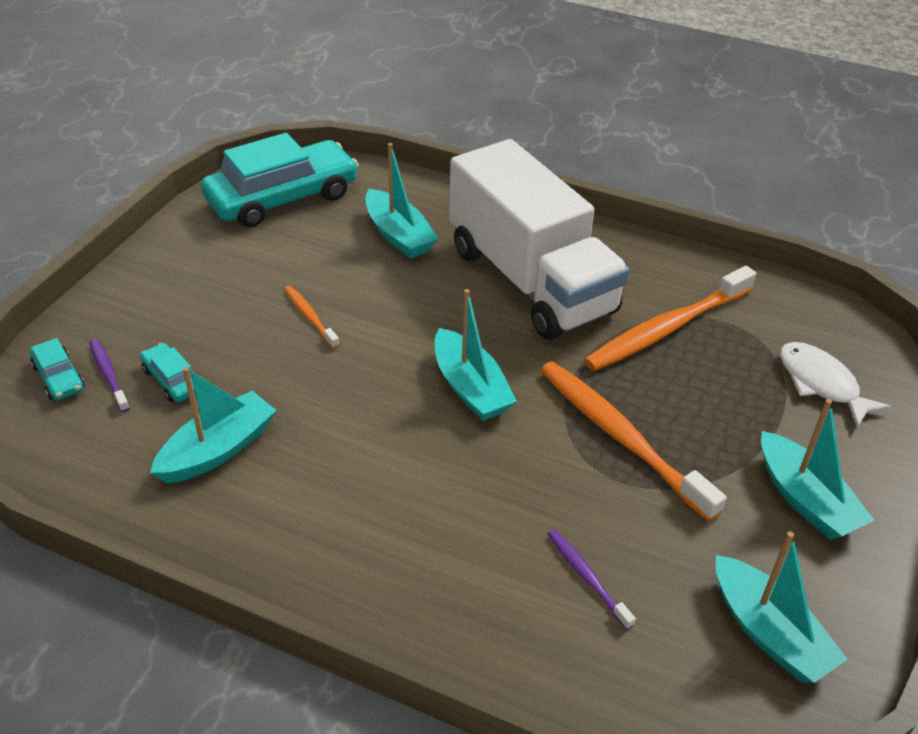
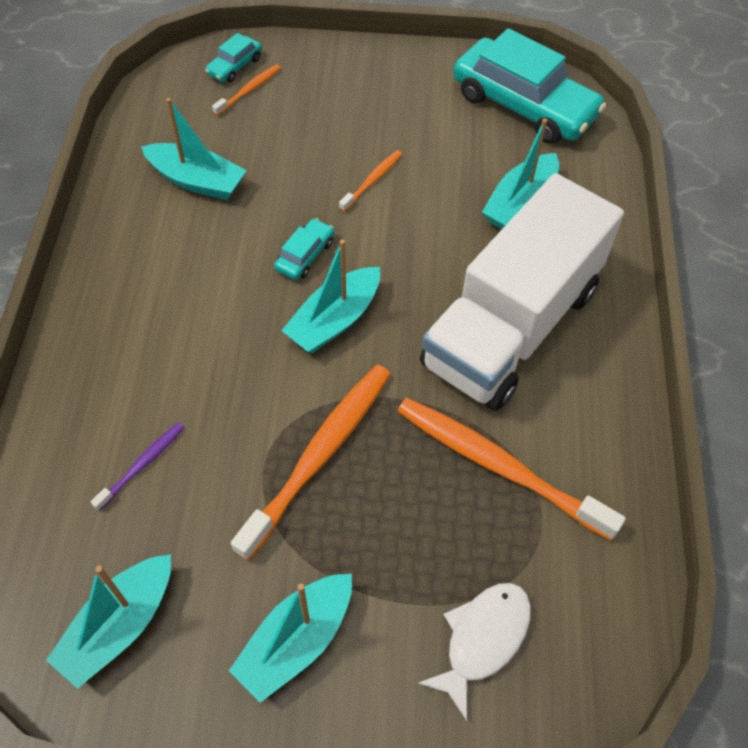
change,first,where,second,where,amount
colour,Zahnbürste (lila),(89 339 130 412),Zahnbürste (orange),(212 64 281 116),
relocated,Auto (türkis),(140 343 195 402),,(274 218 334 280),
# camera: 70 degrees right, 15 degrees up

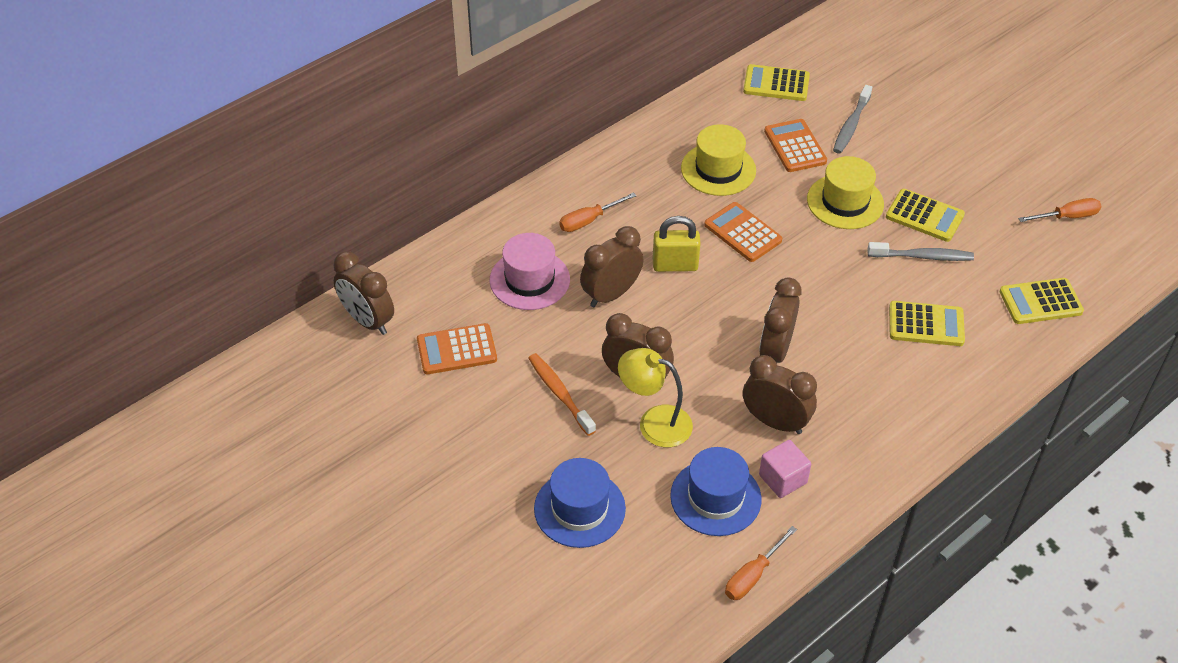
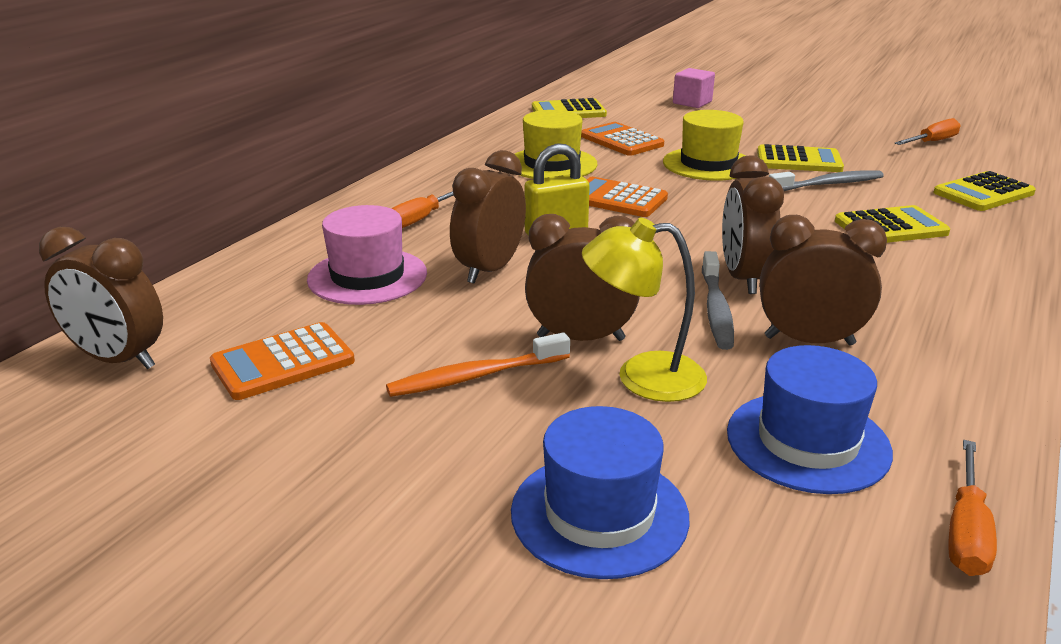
change,first,where,second,where,amount
relocated,Zahnbürste (grau),(833 85 872 154),,(702 251 734 350),
spun,Zahnbürste (orange),(528 353 596 436),,(386 332 570 397),60 degrees counterclockwise
relocated,Kubus (rosa),(759 440 811 498),,(673 68 715 108),
# camera: 20 degrees left, 20 degrees down

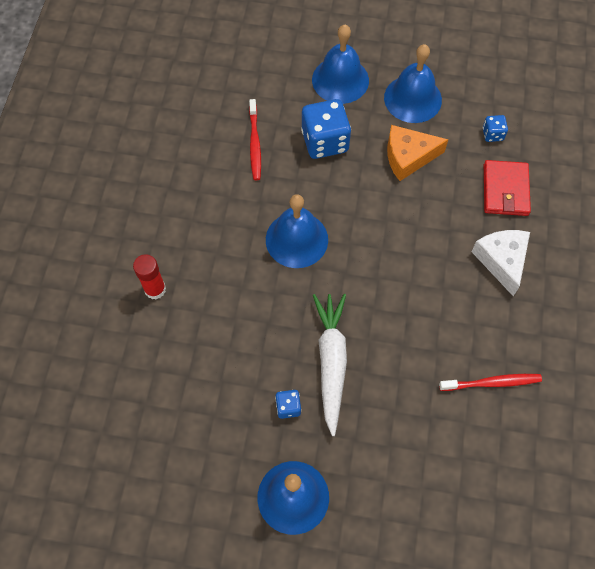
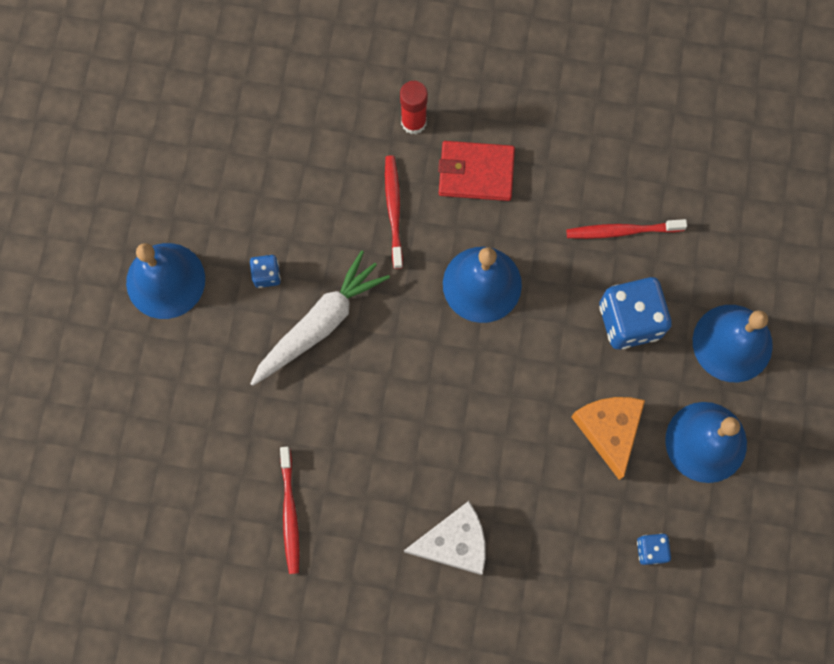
change,first,where,second,where,amount
relocated,Geldbörse (rot),(484 160 531 216),,(438 141 515 201),
spun,Karotte (weiß),(313 294 347 436),,(250 251 390 386),45 degrees counterclockwise
appeared,,,Zahnbürste (rot),(385 155 403 269),
# camera: 90 degrees right, 10 degrees up

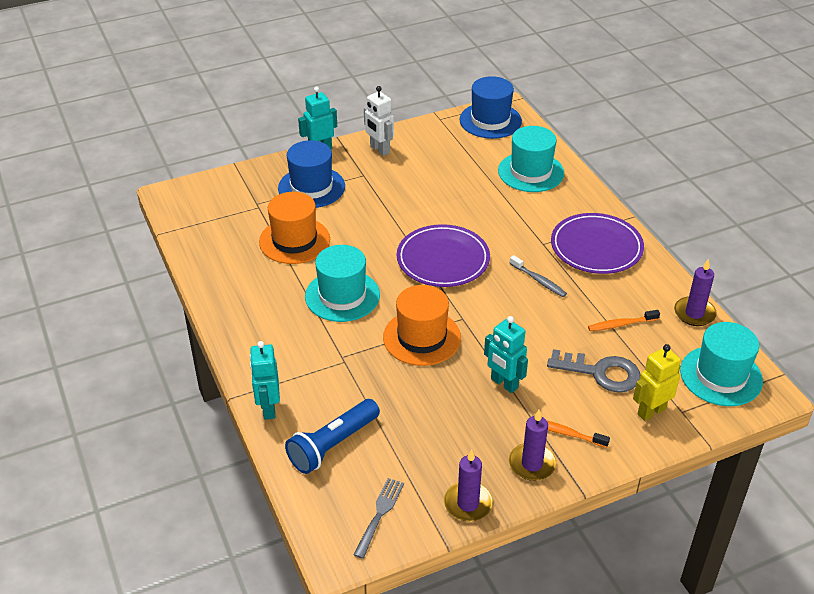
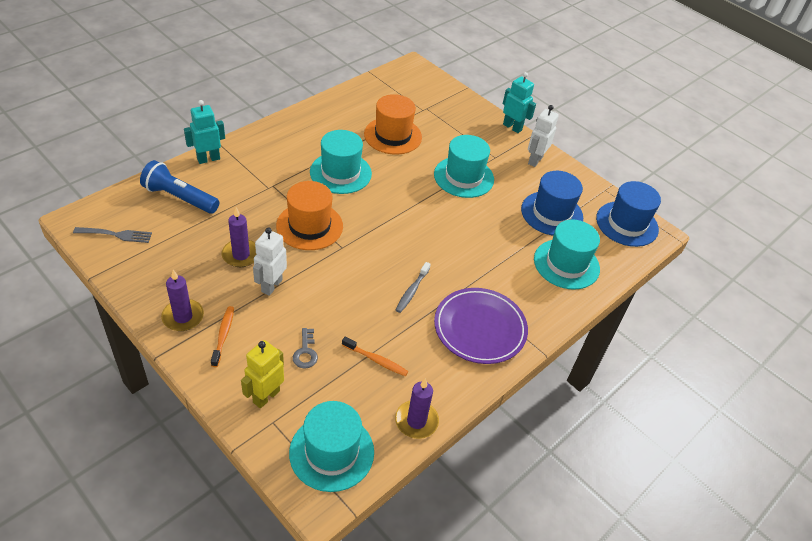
change,first,where,second,where,amount
relocated,Hut (blau),(278 140 345 208),,(521 171 583 236),
missing,Teller (lila),(397 224 490 287),,,
spun,Zahnbürste (orange),(588 310 660 331),,(342 337 408 376),150 degrees clockwise
colour,Roboter (türkis),(484 316 528 393),Roboter (weiß),(253 228 287 296),
spun,Roboter (gelb),(633 344 681 421),,(241 340 284 408),90 degrees counterclockwise
size,Schlüssel (grau),(547 349 640 393),,(293 328 318 369),x0.55
relocated,Kerze (lila),(444 449 493 521),,(222 208 257 267),
appeared,,,Hut (türkis),(434 135 494 198),
# camera: 65 degrees right, 5 degrees up

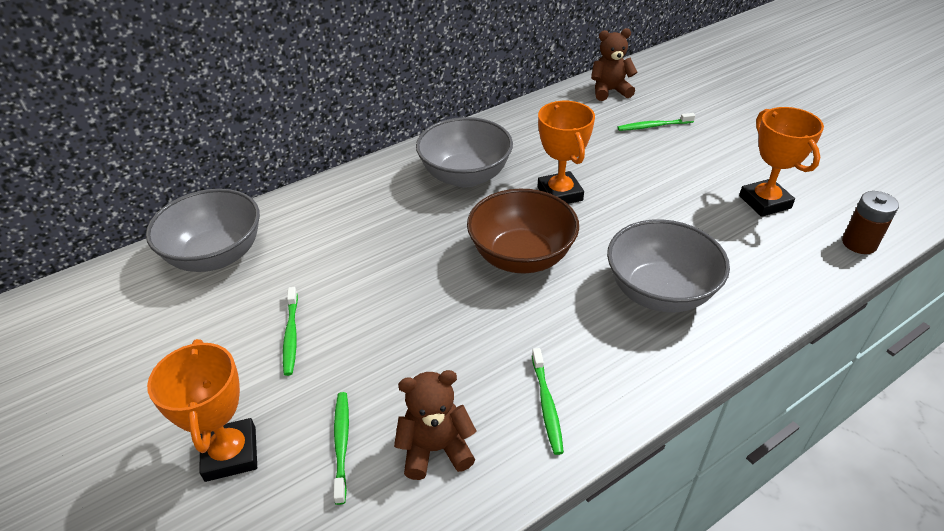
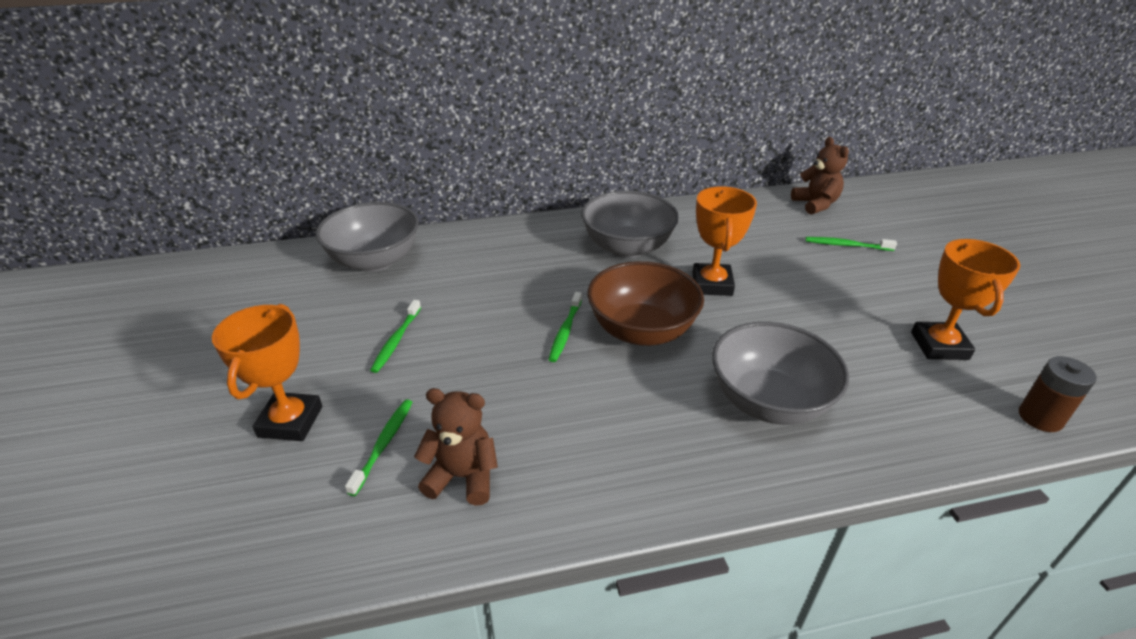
change,first,where,second,where,amount
spun,Teddybär (braun),(591 28 638 101),,(791 137 849 215),60 degrees clockwise
relocated,Zahnbürste (grün),(532 348 564 455),,(548 292 582 362),
# camera: 20 degrees right, 5 degrees down

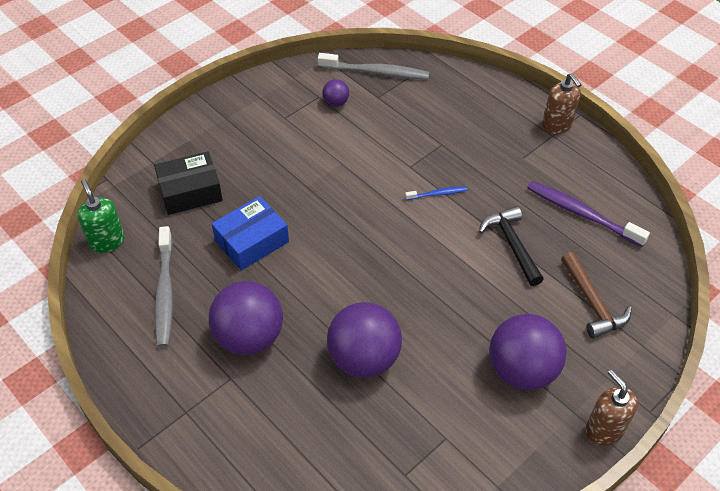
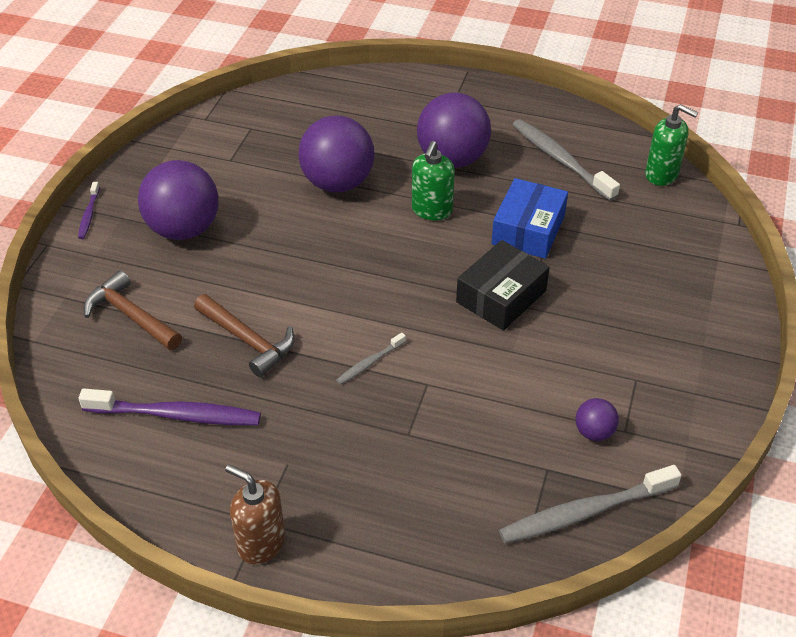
change,first,where,second,where,amount
relocated,Schachtel (schwarz),(154 151 223 215),,(456 240 550 331),
colour,Zahnbürste (blau),(405 186 467 200),Zahnbürste (grau),(336 332 406 385),
colour,Hammer (schwarz),(479 206 544 286),Hammer (braun),(194 294 295 377),
exchanged,Seifenspender (braun),(585 370 638 446),Zahnbürste (lila),(78 182 100 239),
appeared,,,Seifenspender (grün),(412 141 455 220),
# camera: 150 degrees right, 5 degrees down

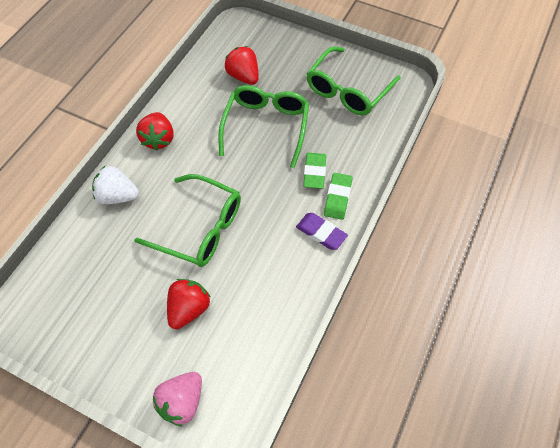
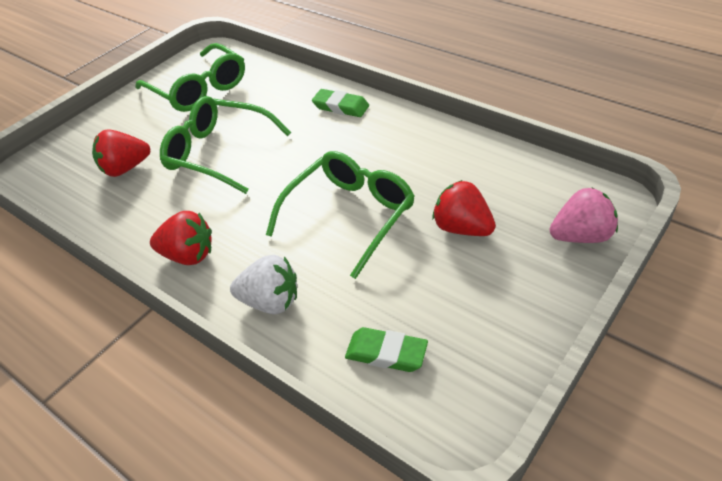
change,first,where,second,where,amount
relocated,Radiergummi (grün),(303 153 326 189),,(345 327 428 372),
spun,Erdbeere (weiß),(92 166 139 204),,(230 255 297 314),105 degrees counterclockwise
missing,Radiergummi (lila),(296 213 348 250),,,
spun,Erdbeere (rosa),(153 372 202 426),,(550 187 618 243),60 degrees counterclockwise
# camera: 75 degrees left, 15 degrees down

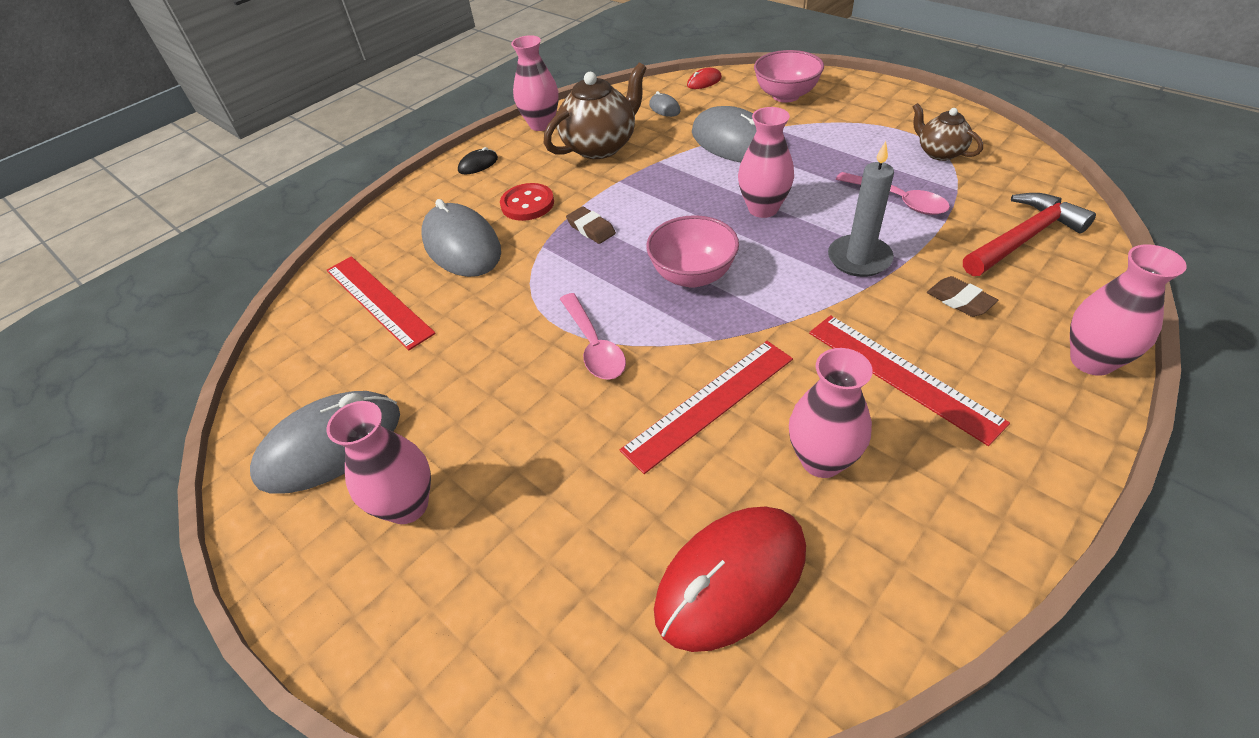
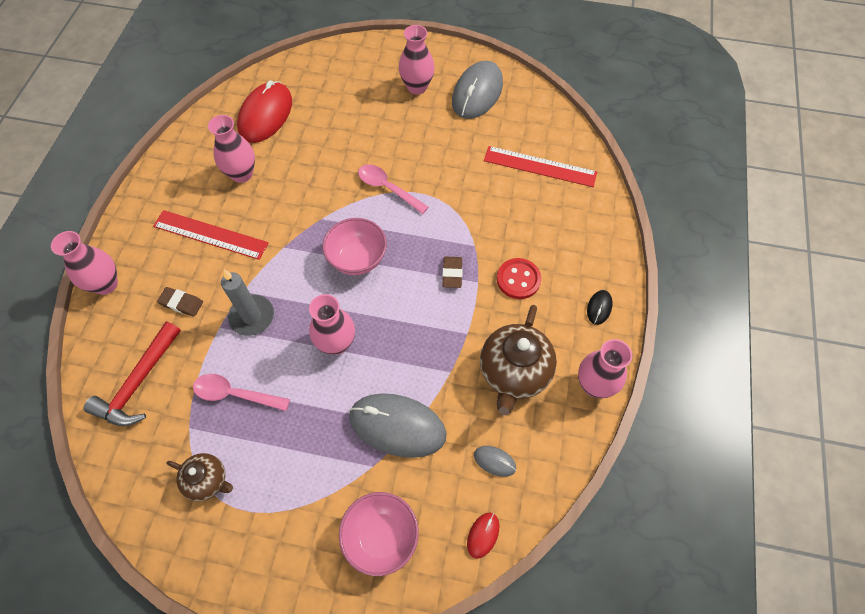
change,first,where,second,where,amount
missing,Computermaus (grau),(421 199 501 277),,,
spun,Radiergummi (braun),(566 206 616 244),,(442 257 463 288),75 degrees clockwise
missing,Lineal (rot),(620 341 793 474),,,
# camera: 145 degrees right, 15 degrees up

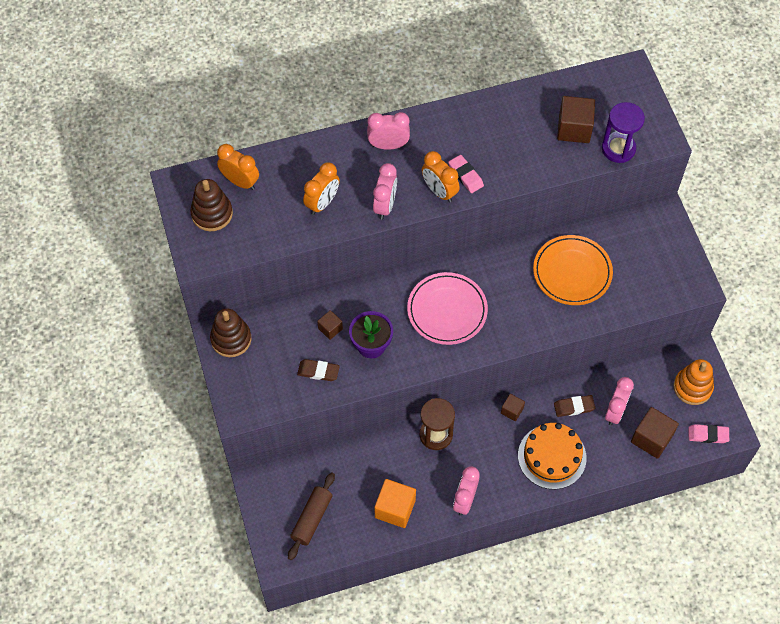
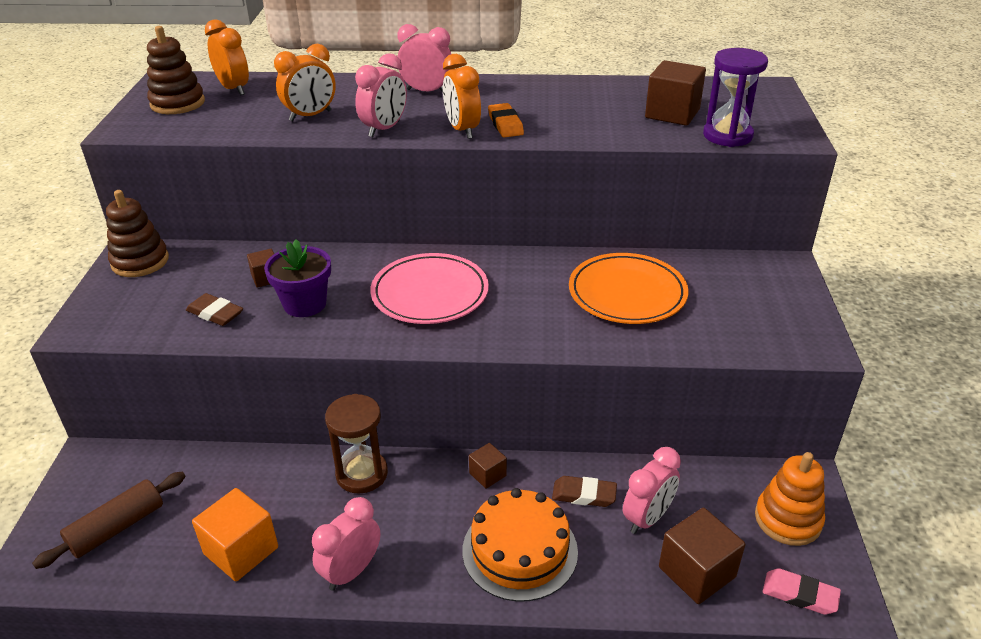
change,first,where,second,where,amount
colour,Radiergummi (rosa),(448 155 484 193),Radiergummi (orange),(488 103 524 137),
# camera: 20 degrees right, 25 degrees down

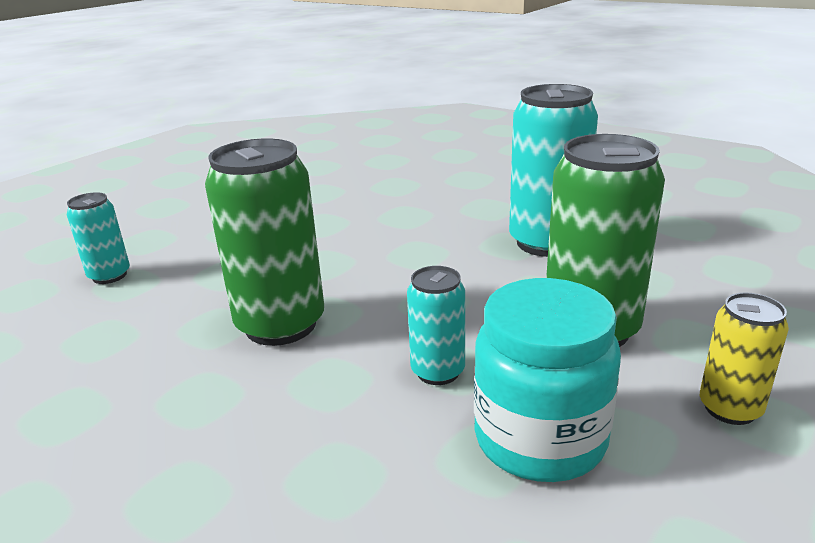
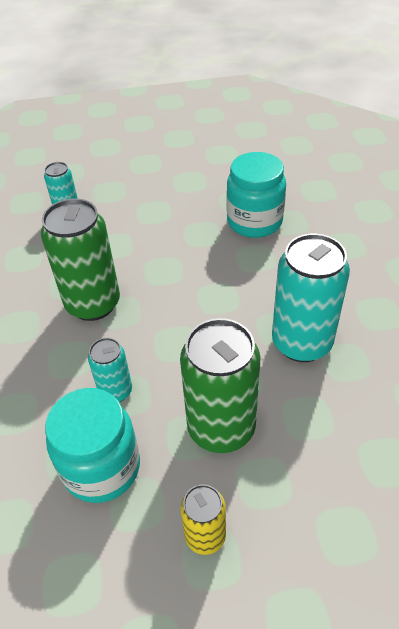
change,first,where,second,where,amount
appeared,,,Einmachglas (türkis),(227 152 286 238),
# camera: 45 degrees right, 20 degrees up

